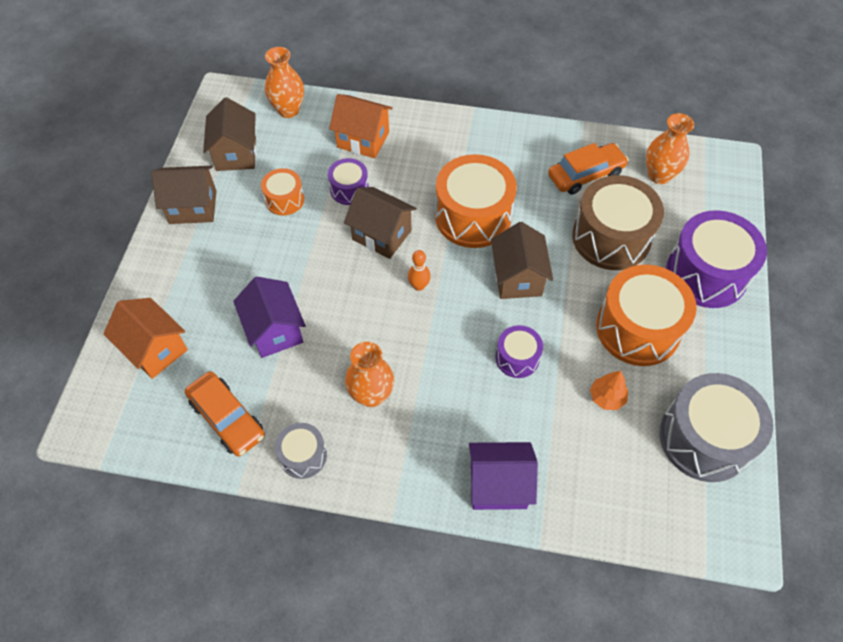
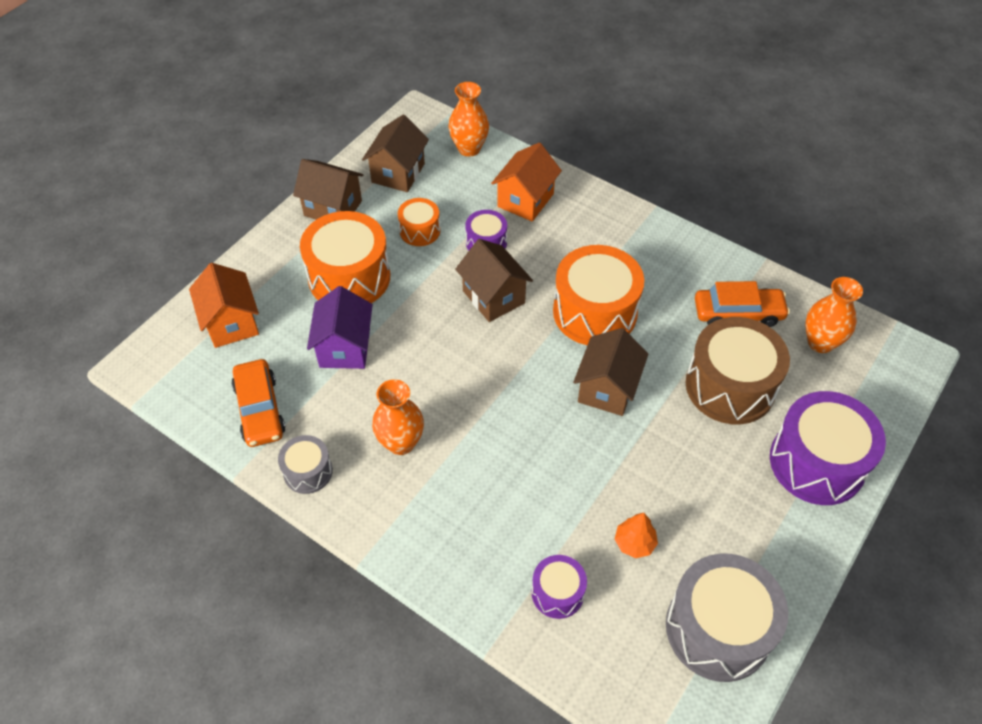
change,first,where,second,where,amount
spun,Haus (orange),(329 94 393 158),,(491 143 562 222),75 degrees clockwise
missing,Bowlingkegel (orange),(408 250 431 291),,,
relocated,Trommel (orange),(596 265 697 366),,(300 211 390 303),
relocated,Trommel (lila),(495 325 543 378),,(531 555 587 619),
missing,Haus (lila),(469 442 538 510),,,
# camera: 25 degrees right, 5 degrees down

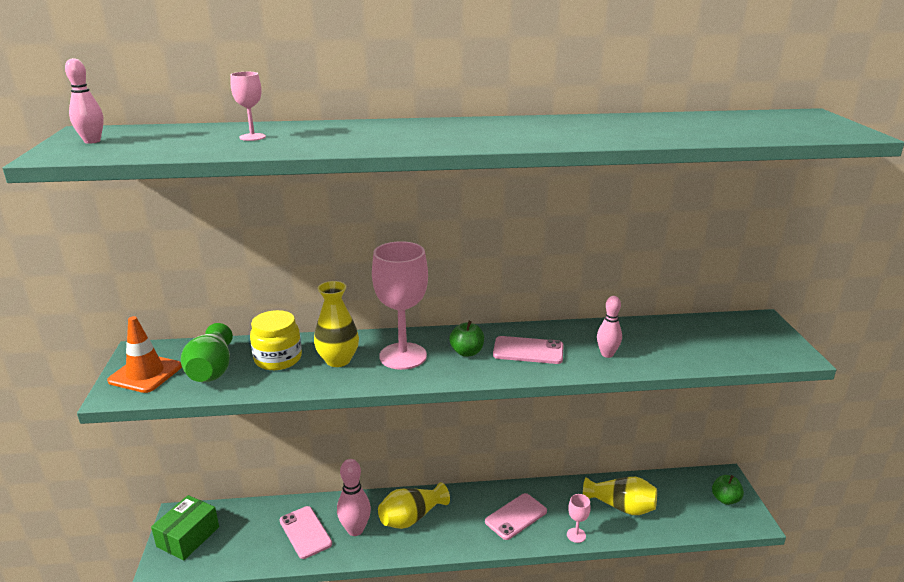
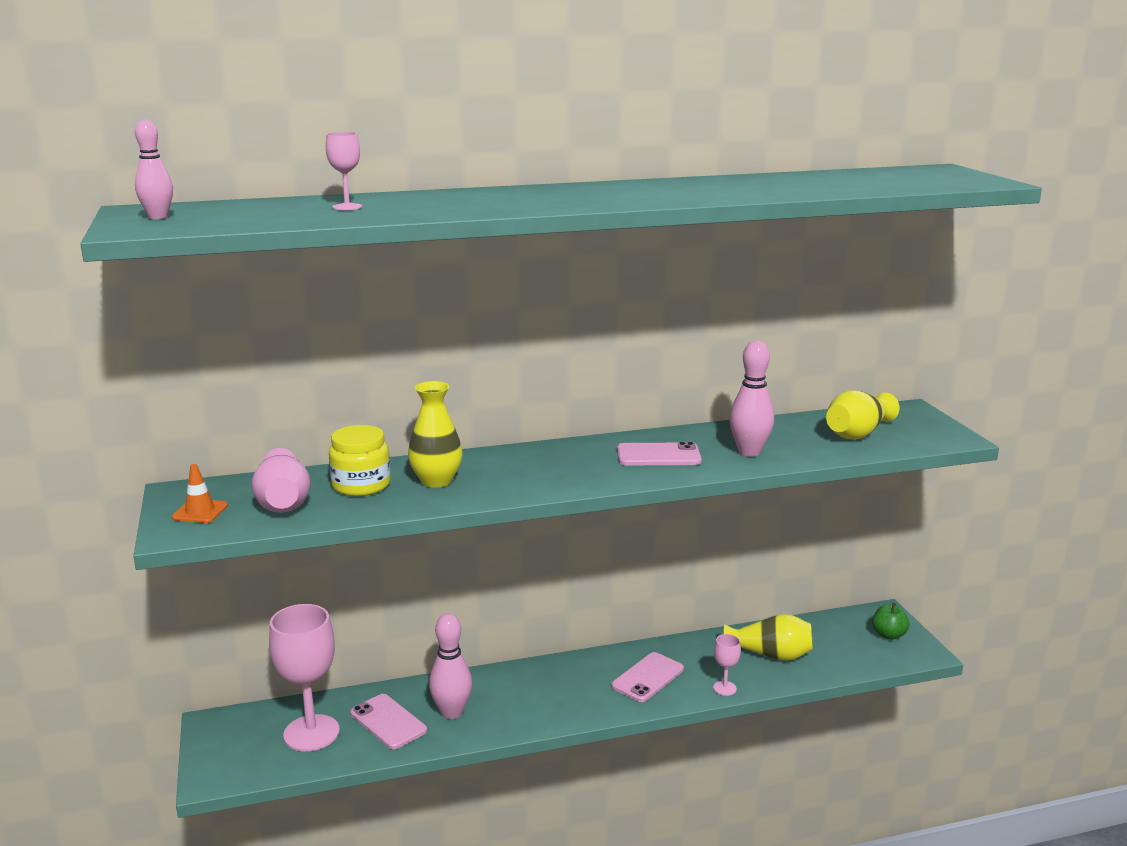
change,first,where,second,where,amount
relocated,Kelch (rosa),(372 241 428 370),,(269 604 340 751),
size,Bowlingkegel (rosa),(597 296 622 358),,(730 341 774 457),x1.52
size,Leitkegel (orange),(107 316 182 393),,(172 464 228 523),x0.64
missing,Apfel (grün),(449 321 484 357),,,
colour,Vase (grün),(181 323 233 382),Vase (rosa),(252 448 311 513),
relocated,Vase (gelb),(378 482 450 529),,(826 390 899 439),
missing,Schachtel (grün),(151 495 219 560),,,
# camera: 10 degrees left, 5 degrees down

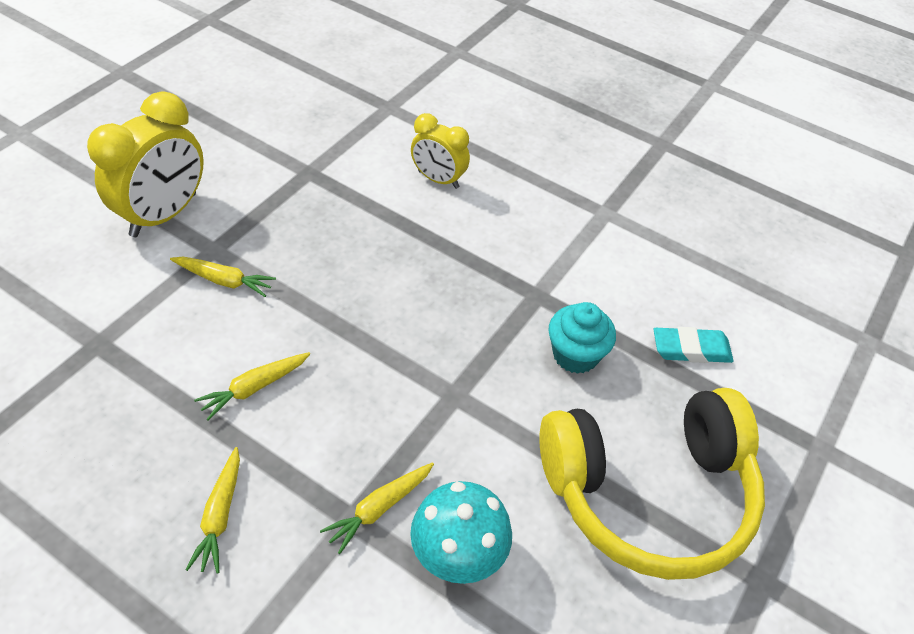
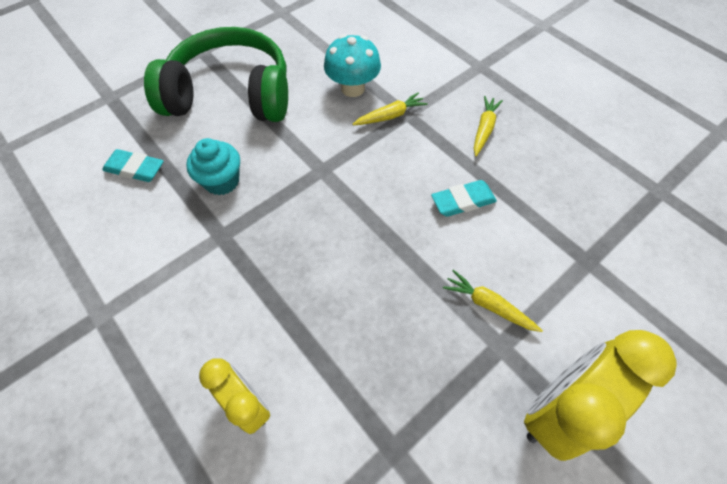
change,first,where,second,where,amount
exchanged,Karotte (gelb),(194 352 310 420),Radiergummi (türkis),(431 180 497 217),
colour,Kopfhörer (gelb),(539 388 765 580),Kopfhörer (grün),(144 27 288 122),
# camera: 160 degrees left, 10 degrees up

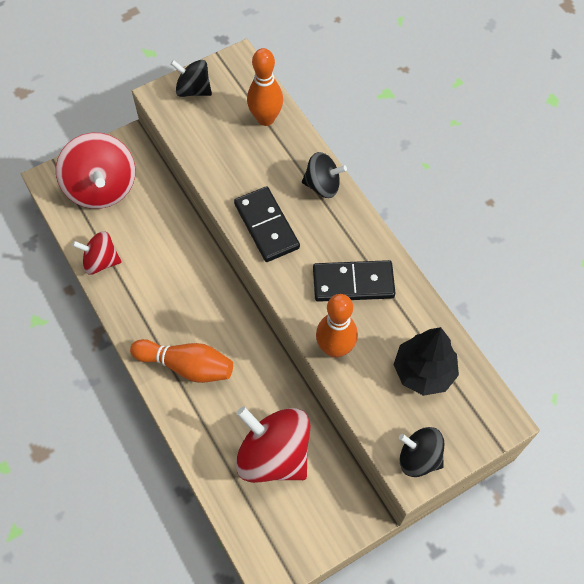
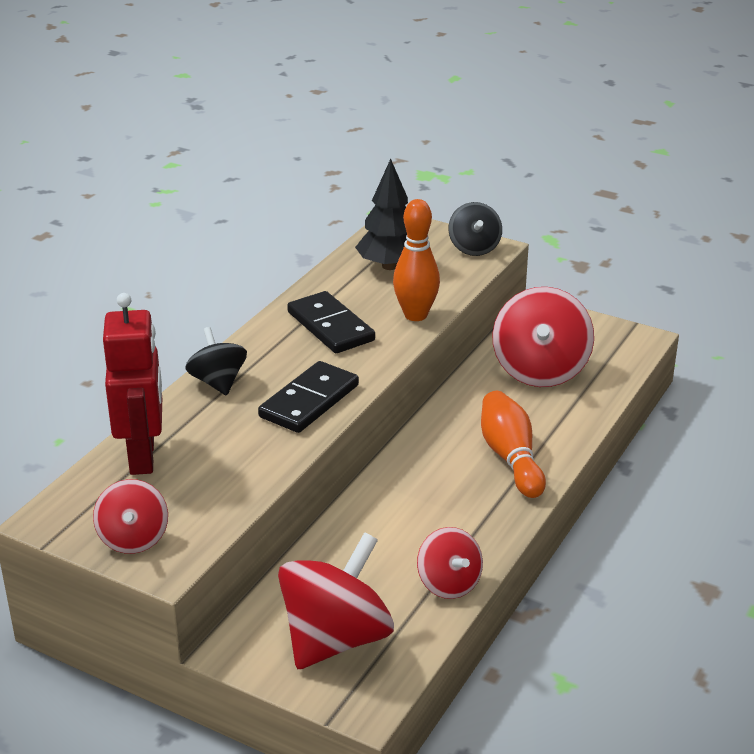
change,first,where,second,where,amount
exchanged,Bowlingkegel (orange),(247 48 283 126),Roboter (rot),(103 293 162 475),
colour,Kreisel (schwarz),(171 60 212 97),Kreisel (rot),(93 479 168 554),
# camera: 120 degrees left, 30 degrees down

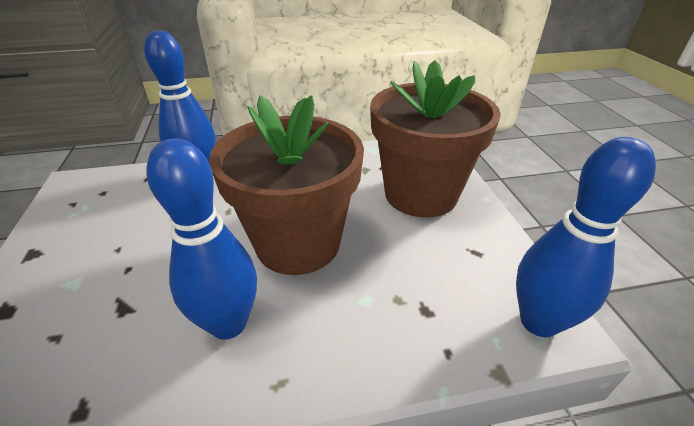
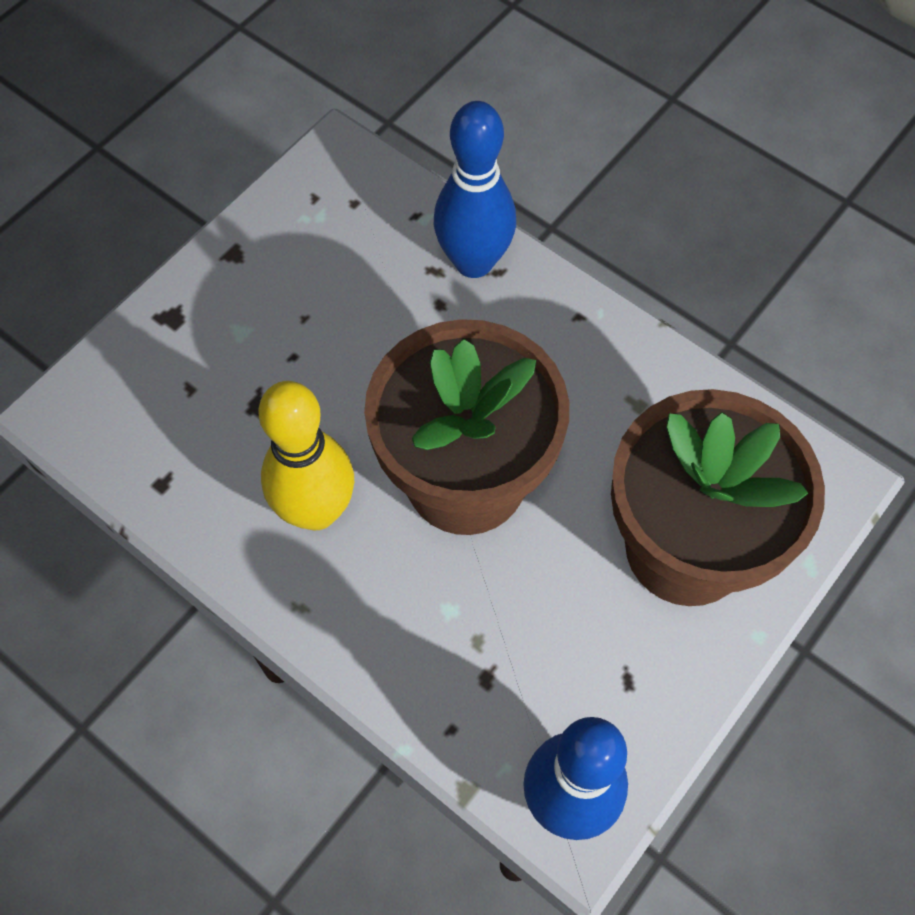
change,first,where,second,where,amount
colour,Bowlingkegel (blau),(146 138 257 339),Bowlingkegel (gelb),(259 381 354 530),
# camera: 50 degrees right, 25 degrees up

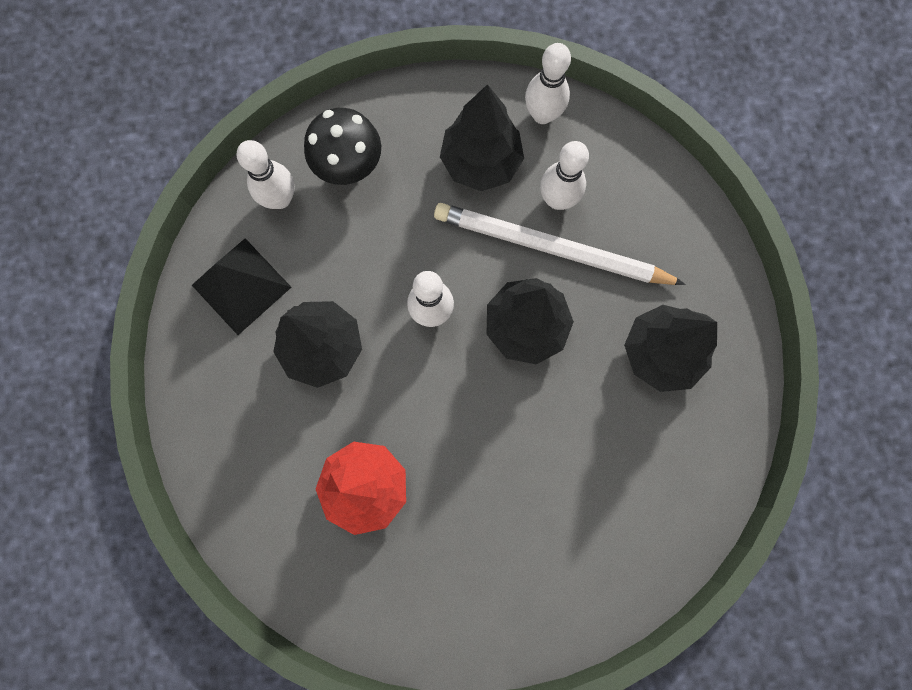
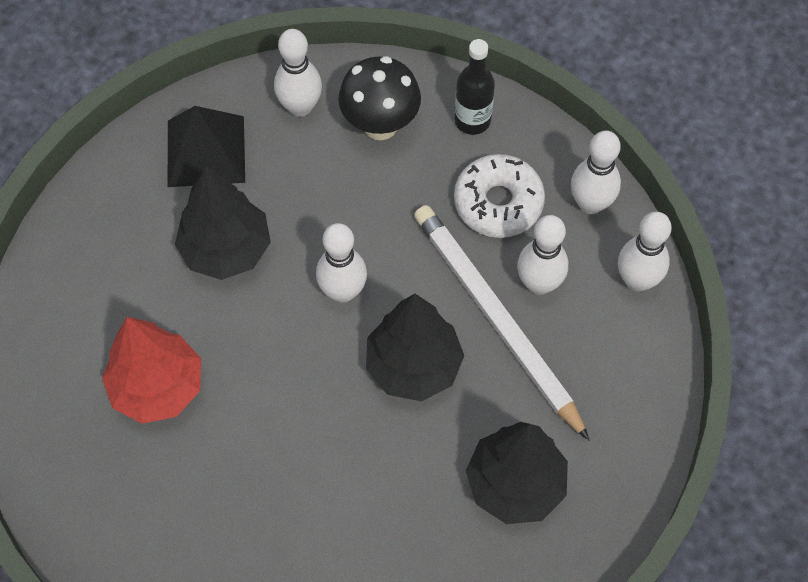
change,first,where,second,where,amount
exchanged,Baum (schwarz),(440 84 524 191),Donut (weiß),(454 154 545 238),
appeared,,,Flasche (schwarz),(455 39 495 135),
appeared,,,Bowlingkegel (weiß),(618 212 672 292),
# camera: 40 degrees right, 15 degrees down

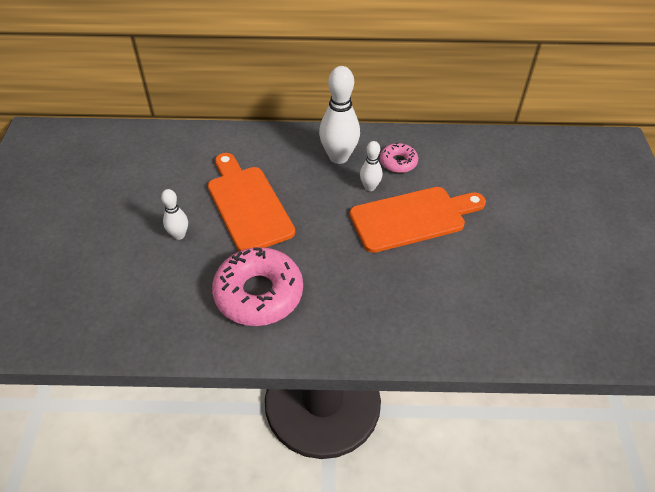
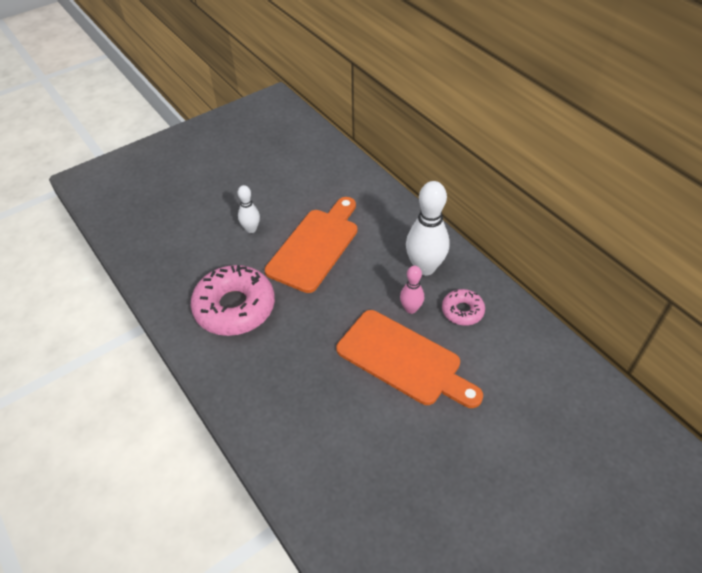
change,first,where,second,where,amount
colour,Bowlingkegel (weiß),(360 141 383 191),Bowlingkegel (rosa),(400 266 424 314),
# camera: 55 degrees right, 0 degrees up

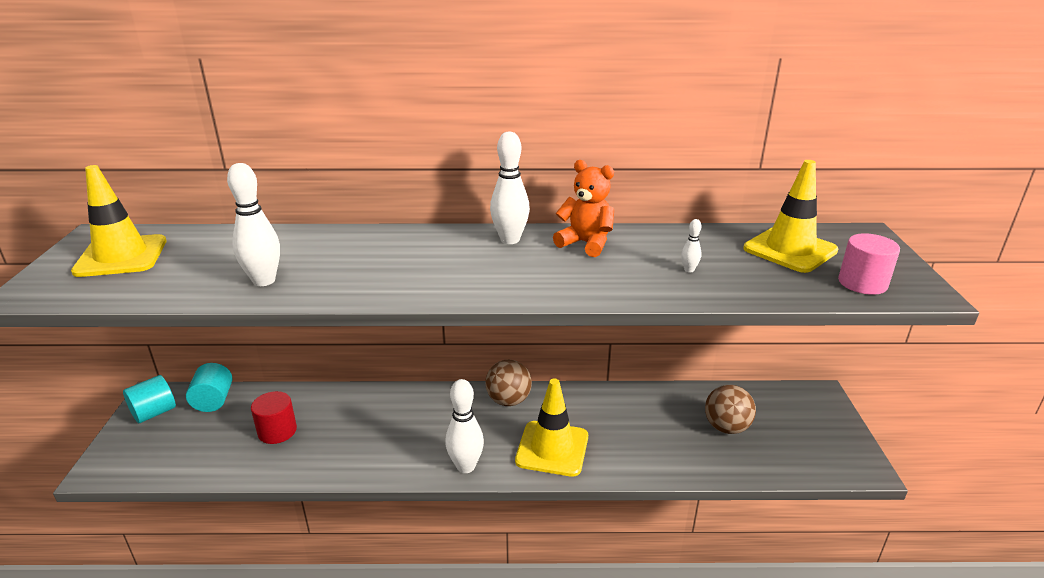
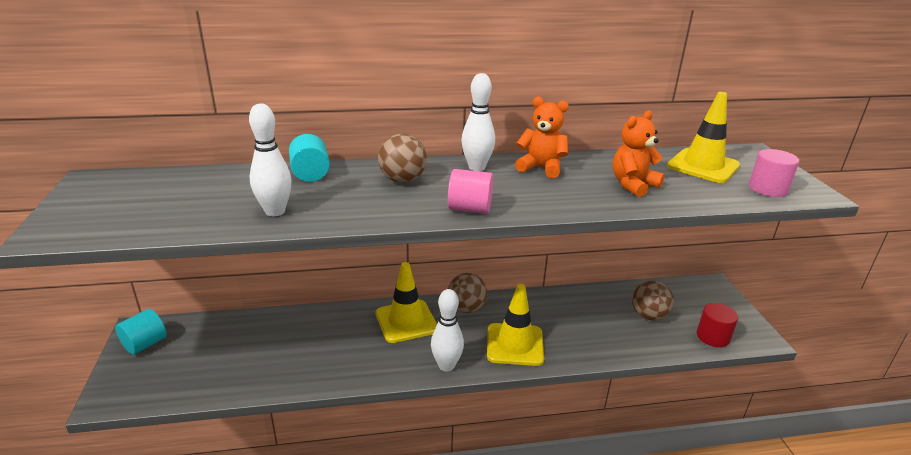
change,first,where,second,where,amount
relocated,Leitkegel (gelb),(71 165 167 277),,(375 262 437 343),
exchanged,Bowlingkegel (weiß),(681 219 702 273),Teddybär (orange),(613 110 665 197),
relocated,Vollzylinder (türkis),(186 363 232 412),,(289 134 330 182),
relocated,Vollzylinder (rot),(251 391 297 444),,(697 303 738 347),
appeared,,,Ball (braun),(378 134 427 183),
appeared,,,Vollzylinder (rosa),(448 169 493 214),
# camera: 10 degrees left, 0 degrees up

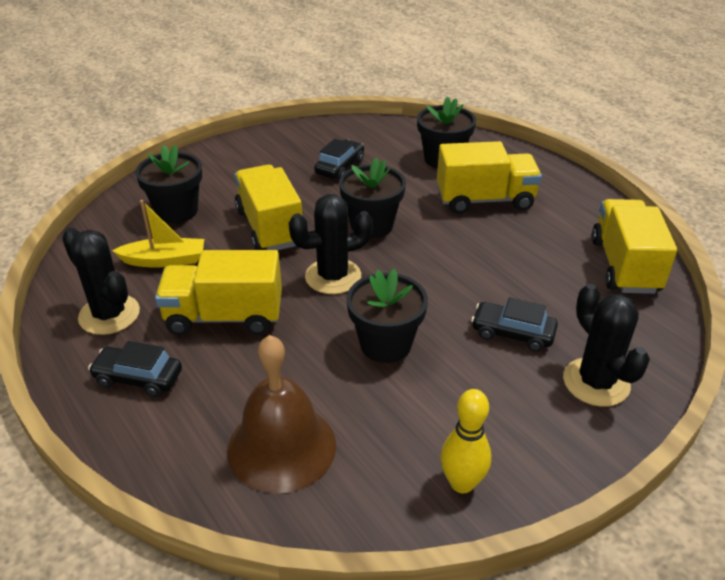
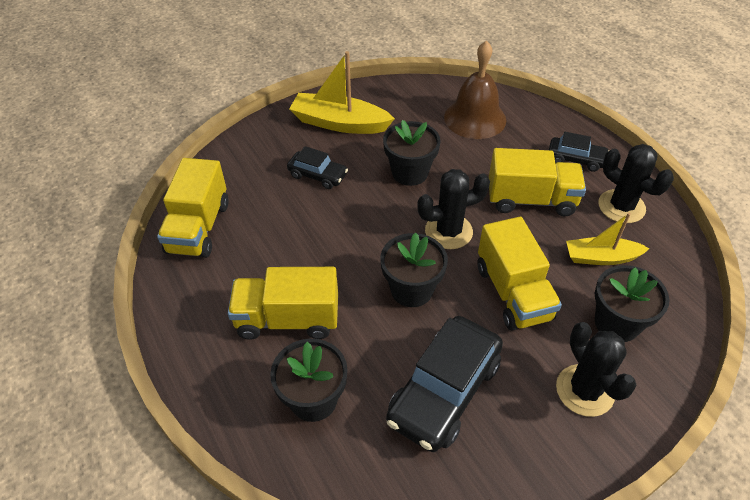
change,first,where,second,where,amount
size,Auto (schwarz),(314 139 364 180),,(386 316 503 452),x1.85
relocated,Kaktus (schwarz),(563 284 650 407),,(556 322 636 417),
missing,Bowlingkegel (gelb),(440 389 491 493),,,
appeared,,,Boot (gelb),(289 51 395 134),
# camera: 175 degrees left, 10 degrees up

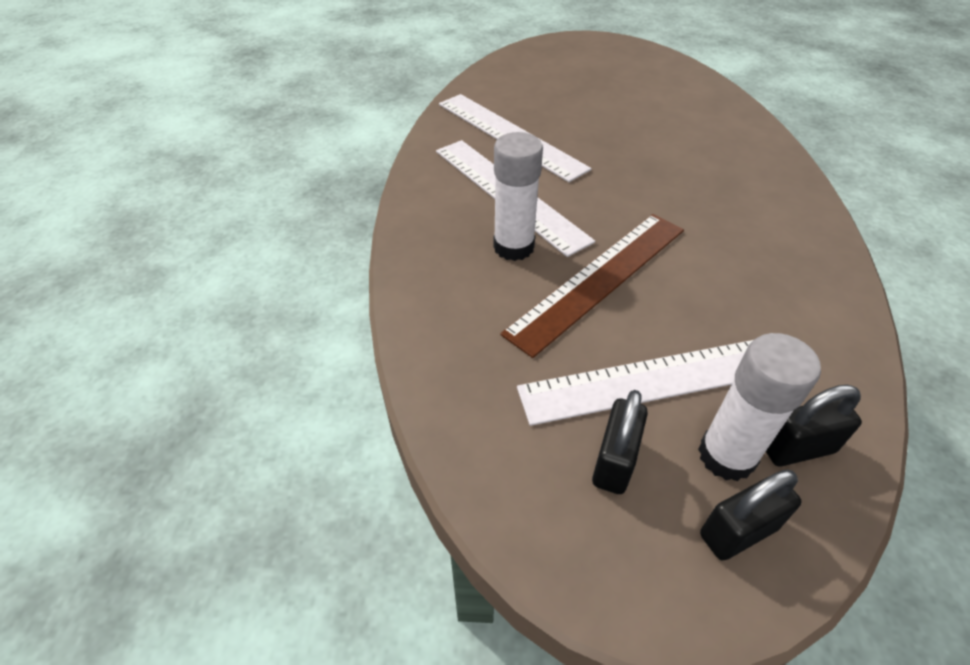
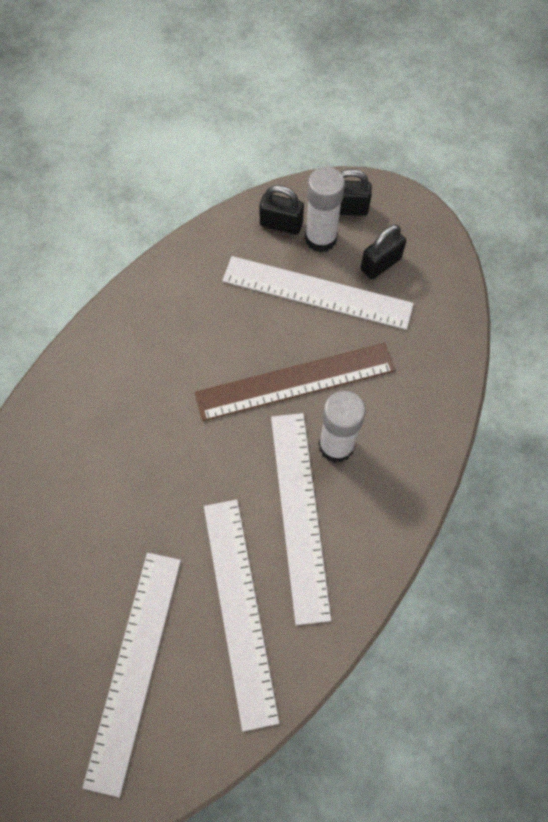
change,first,where,second,where,amount
appeared,,,Lineal (weiß),(82 553 181 797),
# camera: 150 degrees left, 20 degrees up

